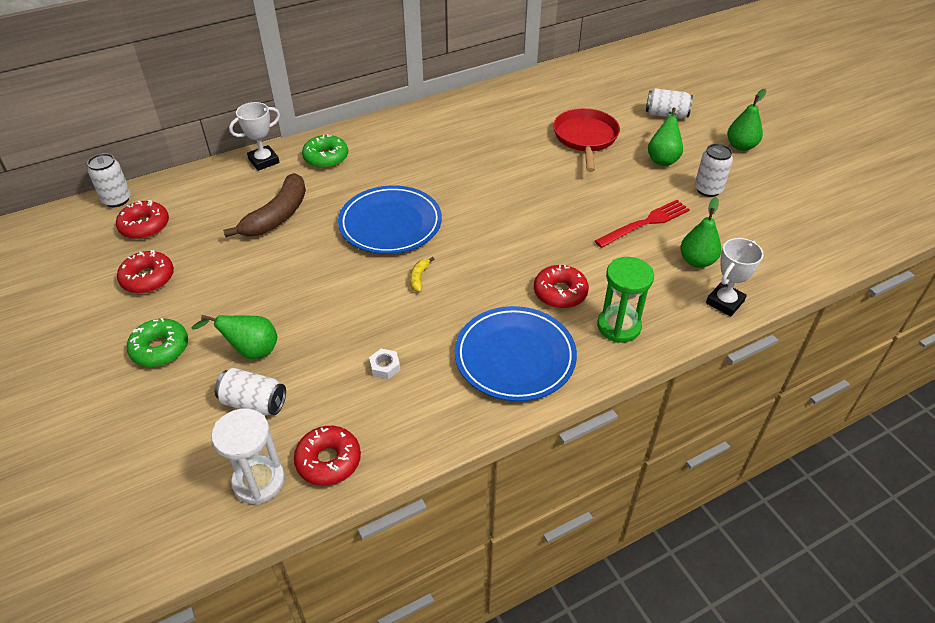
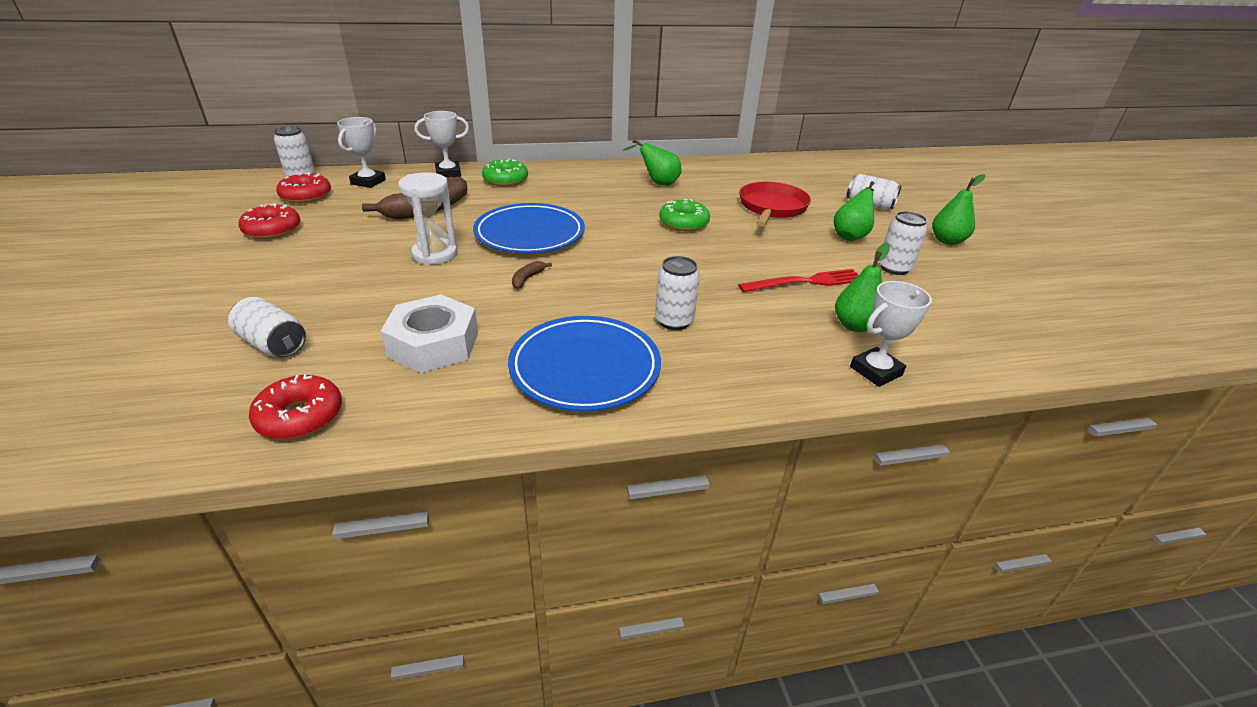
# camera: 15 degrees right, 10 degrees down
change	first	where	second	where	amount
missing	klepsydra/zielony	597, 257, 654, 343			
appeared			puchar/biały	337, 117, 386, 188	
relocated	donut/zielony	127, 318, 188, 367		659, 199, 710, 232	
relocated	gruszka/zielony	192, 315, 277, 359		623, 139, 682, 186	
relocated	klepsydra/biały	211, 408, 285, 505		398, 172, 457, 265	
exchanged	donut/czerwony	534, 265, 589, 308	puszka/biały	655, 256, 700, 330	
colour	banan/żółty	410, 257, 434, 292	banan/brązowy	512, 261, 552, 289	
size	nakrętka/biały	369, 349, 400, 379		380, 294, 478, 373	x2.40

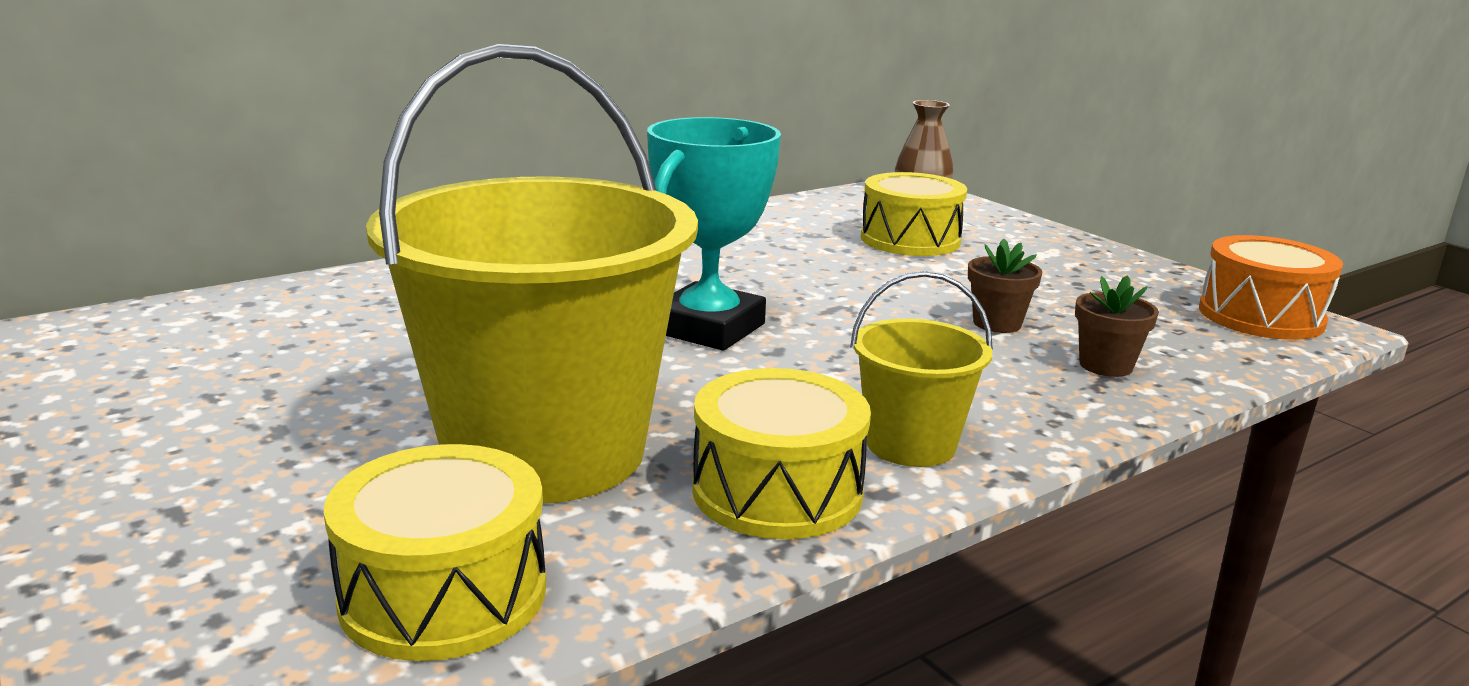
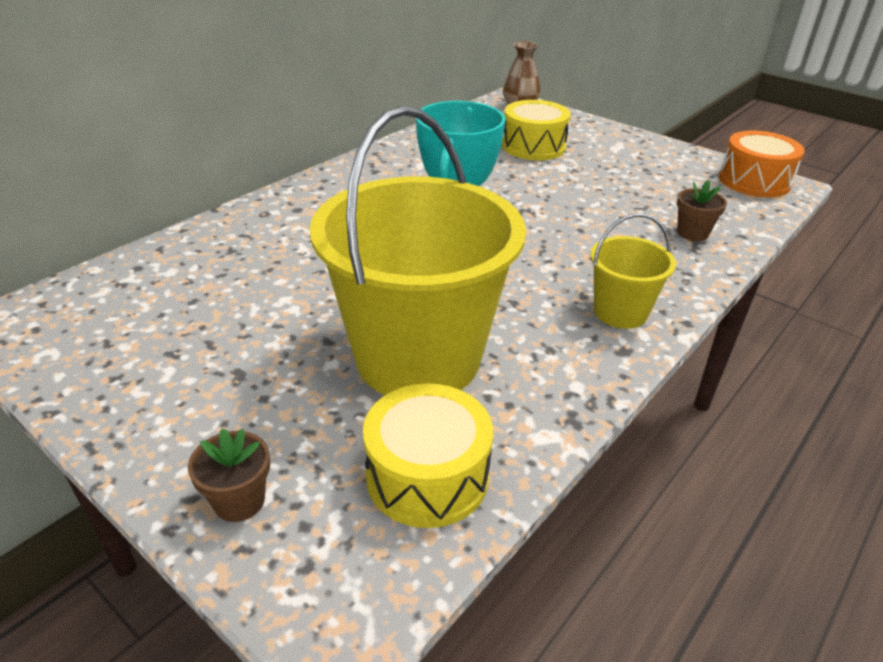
# camera: 15 degrees left, 15 degrees up
change	first	where	second	where	amount
missing	bęben/żółty	692, 368, 871, 539			
relocated	doniczka/brązowy	968, 239, 1042, 333		188, 428, 270, 522	

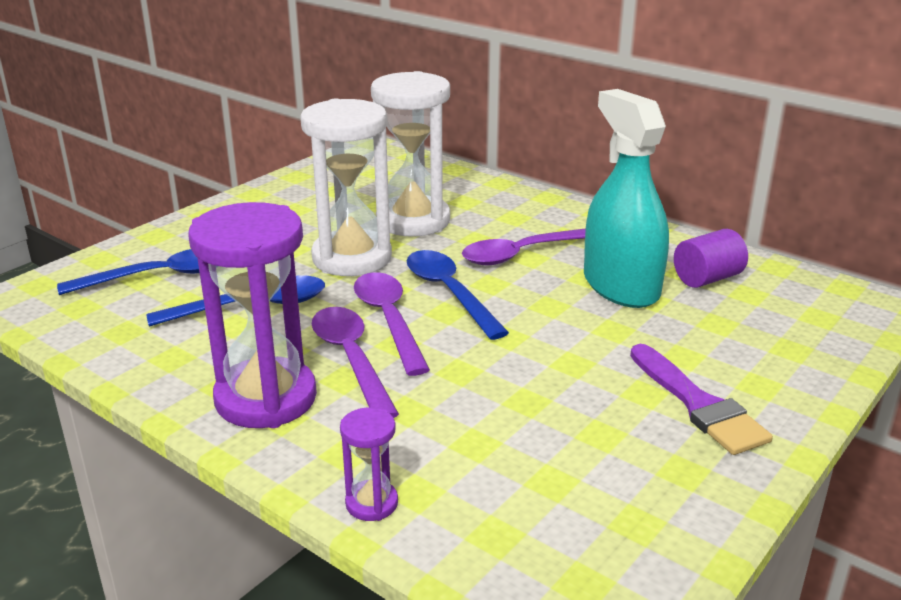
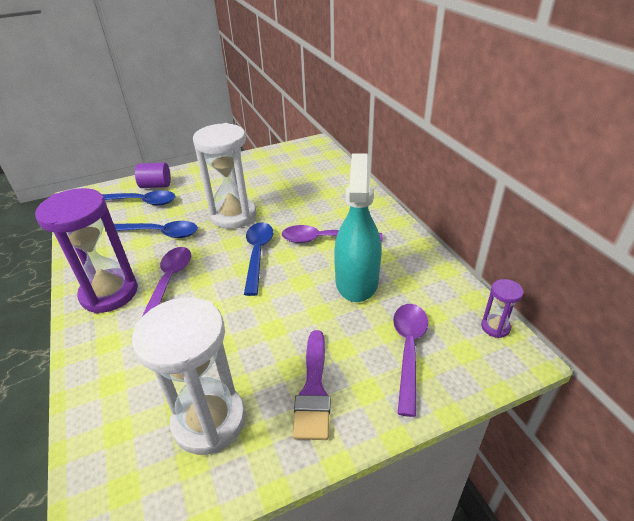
# camera: 30 degrees right, 10 degrees up
change	first	where	second	where	amount
relocated	klepsydra/fioletowy	340, 408, 398, 521		481, 279, 524, 338	
relocated	łyżka/fioletowy	354, 272, 430, 376		393, 304, 428, 417	
relocated	klepsydra/biały	371, 71, 450, 237		132, 297, 245, 455	
relocated	walec/fioletowy	674, 229, 748, 288		135, 162, 171, 188	

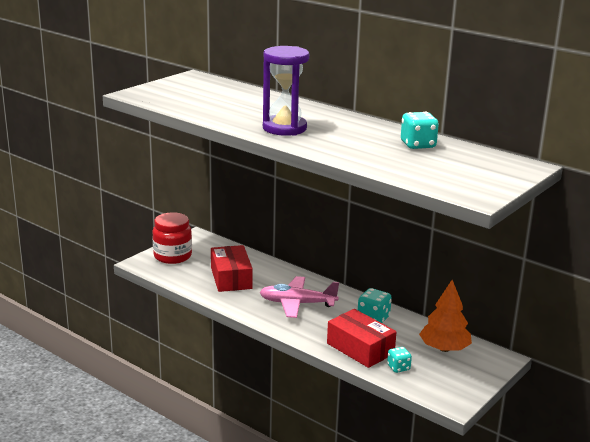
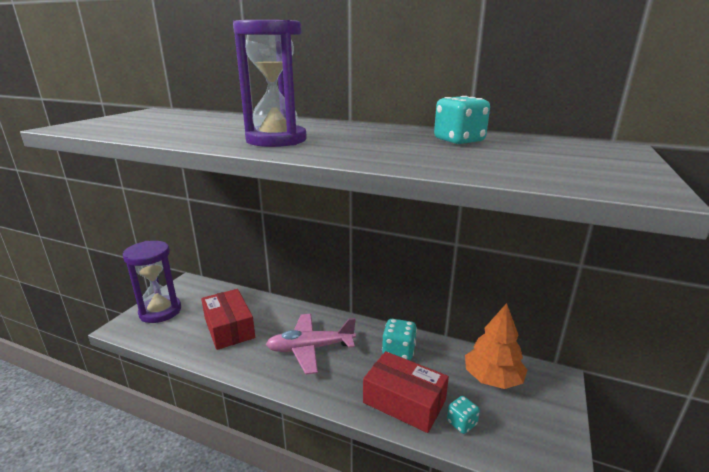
# camera: 15 degrees left, 0 degrees up
change	first	where	second	where	amount
exchanged	słoik/czerwony	153, 212, 192, 264	klepsydra/fioletowy	123, 241, 181, 323	

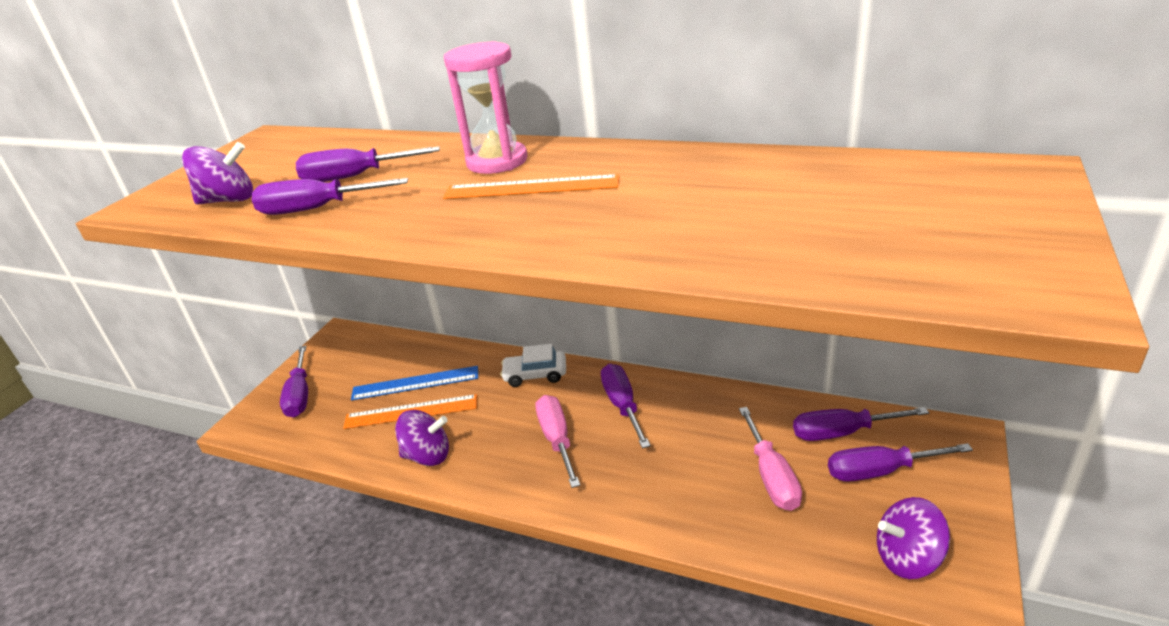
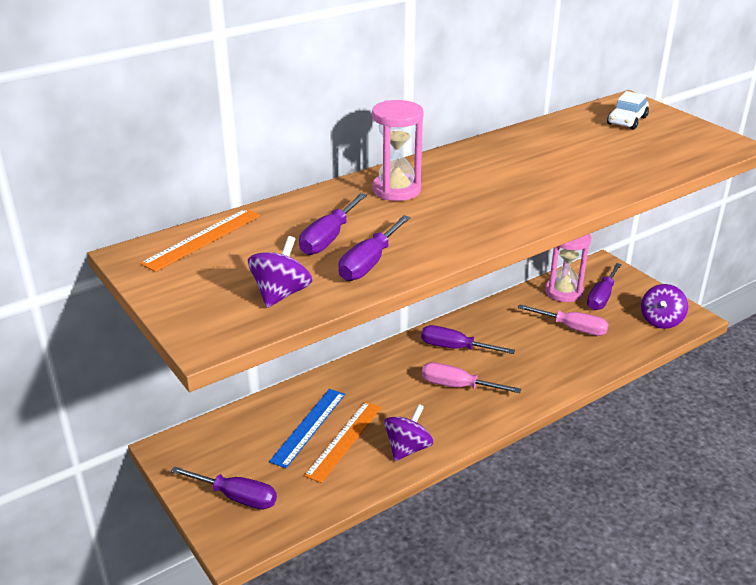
# camera: 60 degrees left, 0 degrees up
change	first	where	second	where	amount
relocated	linijka/pomarańczowy	443, 174, 619, 199		140, 209, 260, 272	
relocated	samochód/biały	500, 344, 566, 387		607, 91, 649, 130	
exchanged	śrubokręt/fioletowy	793, 407, 929, 441	klepsydra/różowy	545, 234, 592, 302	

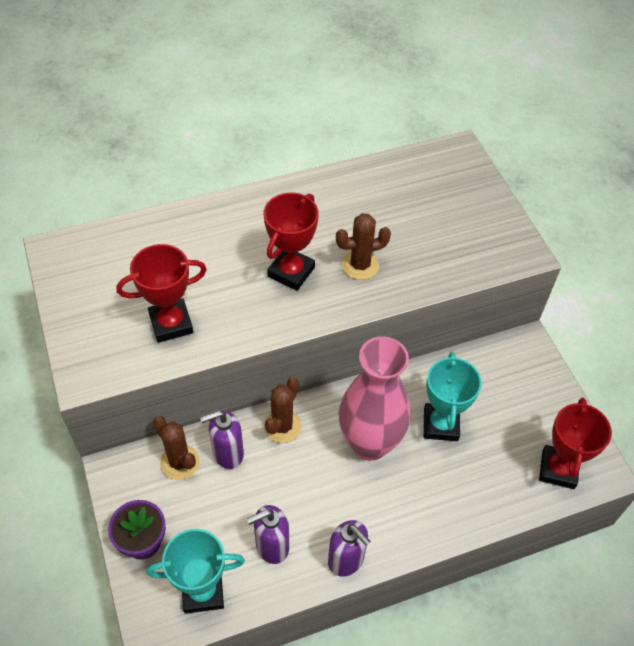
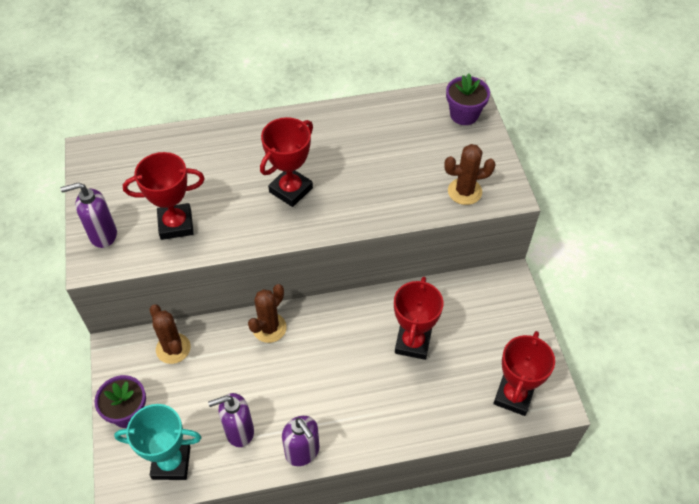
# camera: 10 degrees right, 0 degrees up
change	first	where	second	where	amount
missing	wazon/różowy	339, 336, 410, 461			
appeared			doniczka/fioletowy	446, 74, 490, 125	
relocated	dozownik mydła/fioletowy	200, 411, 244, 469		60, 182, 117, 248	
relocated	kaktus/brązowy	336, 213, 391, 280		444, 144, 496, 205	
colour	puchar/turkusowy	424, 352, 482, 441	puchar/czerwony	394, 277, 444, 360	

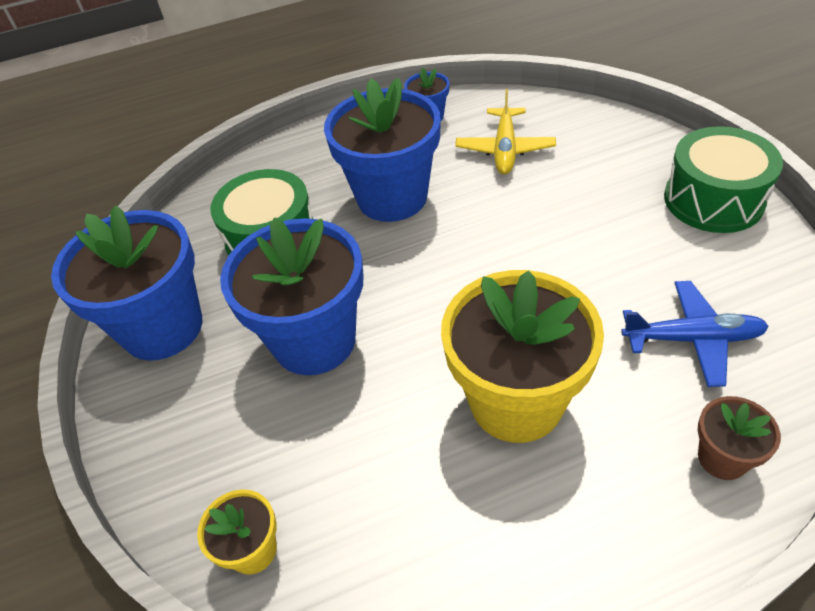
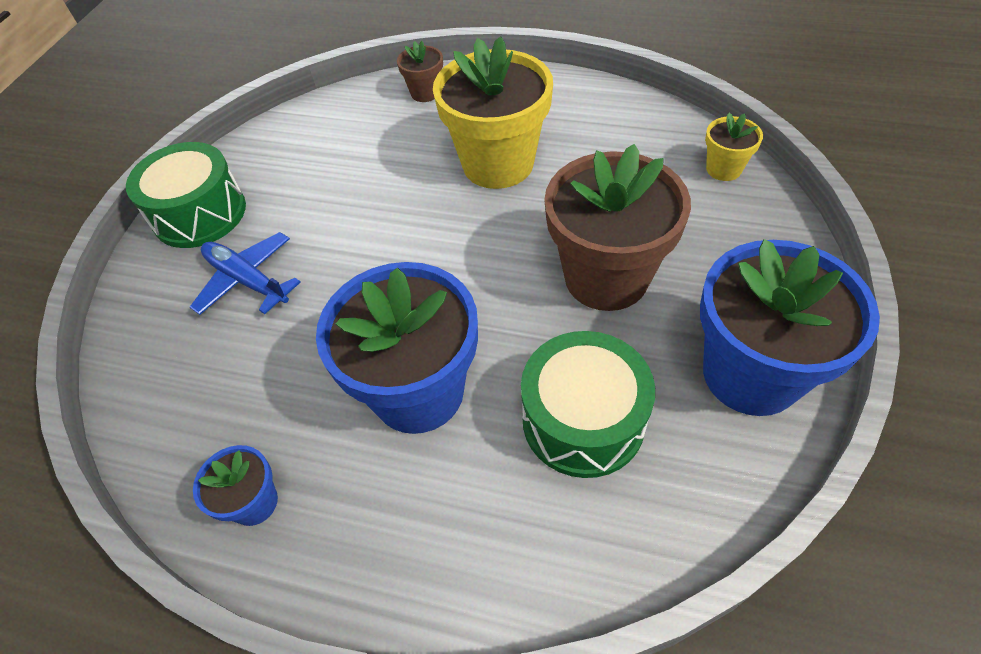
# camera: 145 degrees left, 5 degrees up
change	first	where	second	where	amount
missing	samolot/żółty	455, 89, 556, 175			
relocated	samolot/niebieski	621, 281, 769, 387		190, 232, 301, 315	
colour	doniczka/niebieski	220, 217, 363, 375	doniczka/brązowy	544, 144, 691, 311	

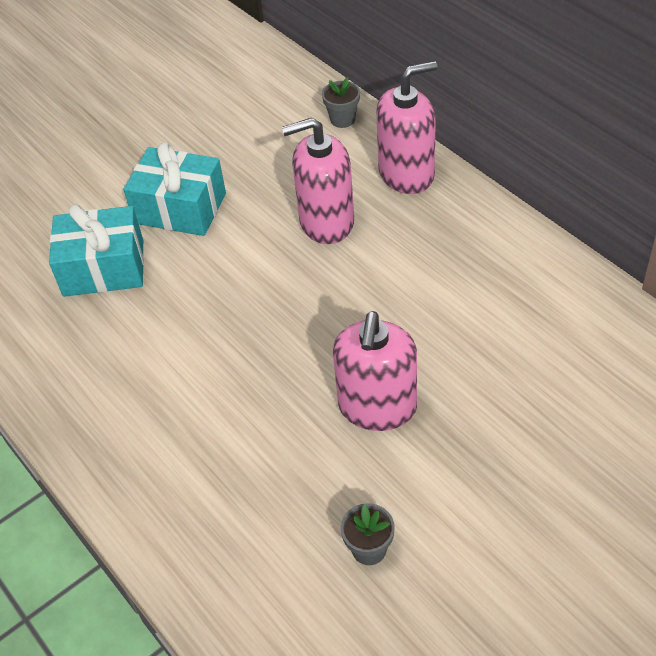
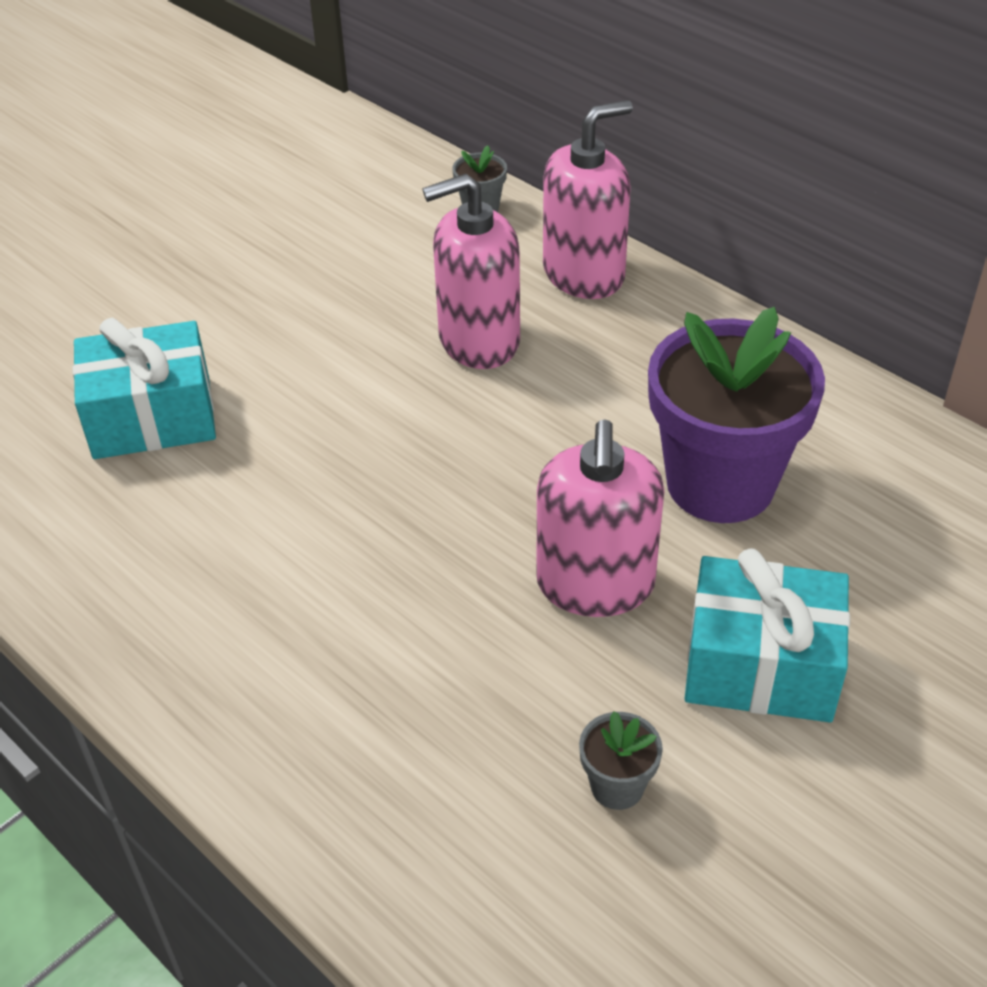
# camera: 10 degrees left, 5 degrees down
change	first	where	second	where	amount
appeared			doniczka/fioletowy	648, 307, 825, 523	
relocated	prezent/turkusowy	124, 142, 226, 236		685, 548, 850, 722	

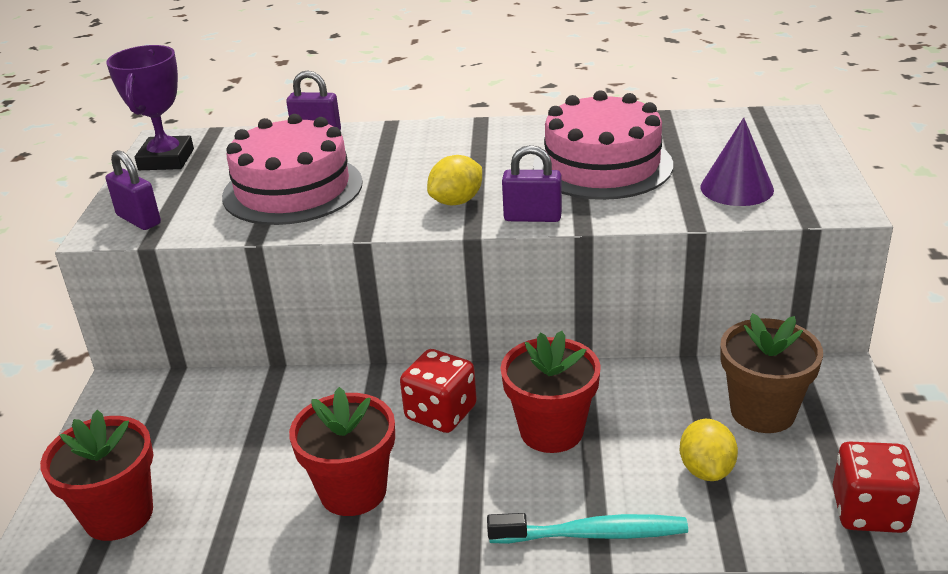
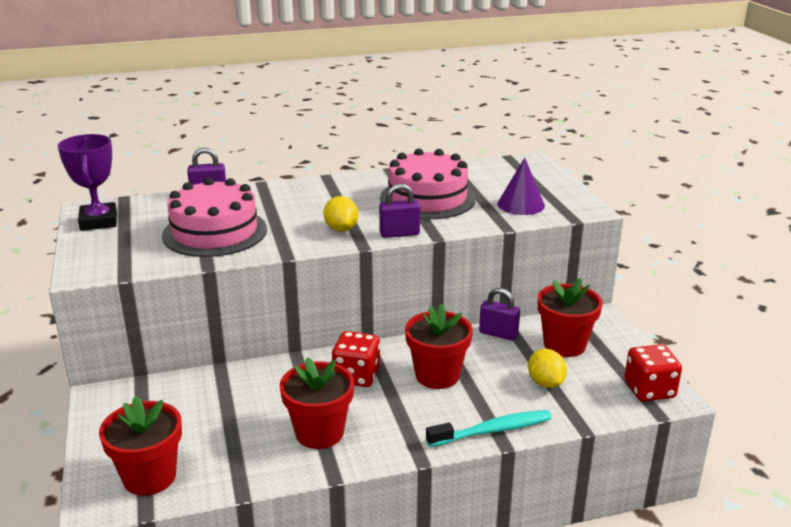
# camera: 20 degrees left, 5 degrees down
change	first	where	second	where	amount
relocated	kłódka/fioletowy	106, 150, 161, 230		479, 288, 520, 341	
colour	doniczka/brązowy	720, 313, 823, 433	doniczka/czerwony	538, 278, 603, 357	
spun	cytryna/żółty	427, 155, 482, 205		324, 196, 358, 232	45 degrees counterclockwise

